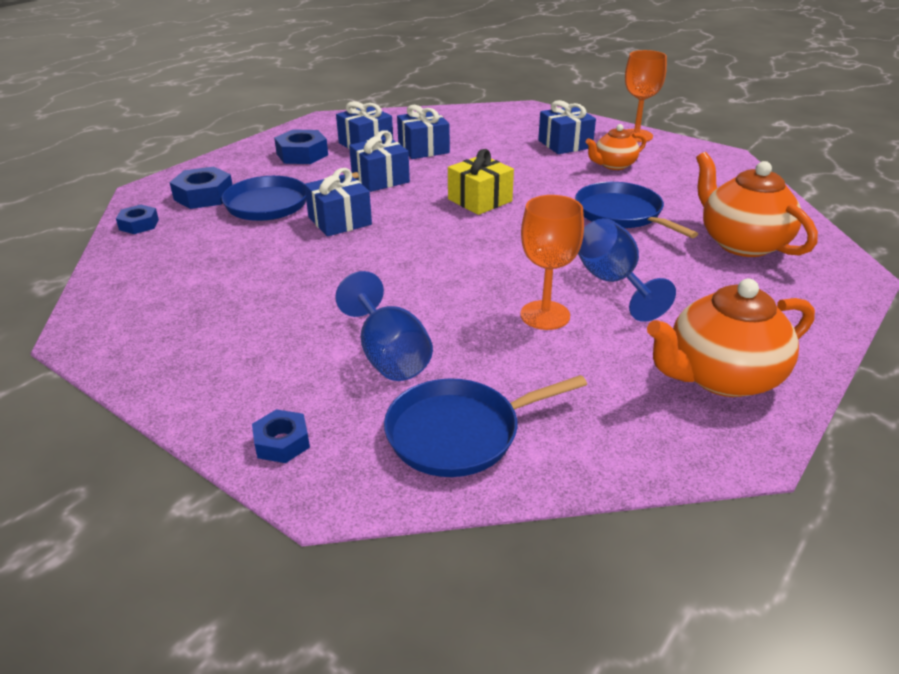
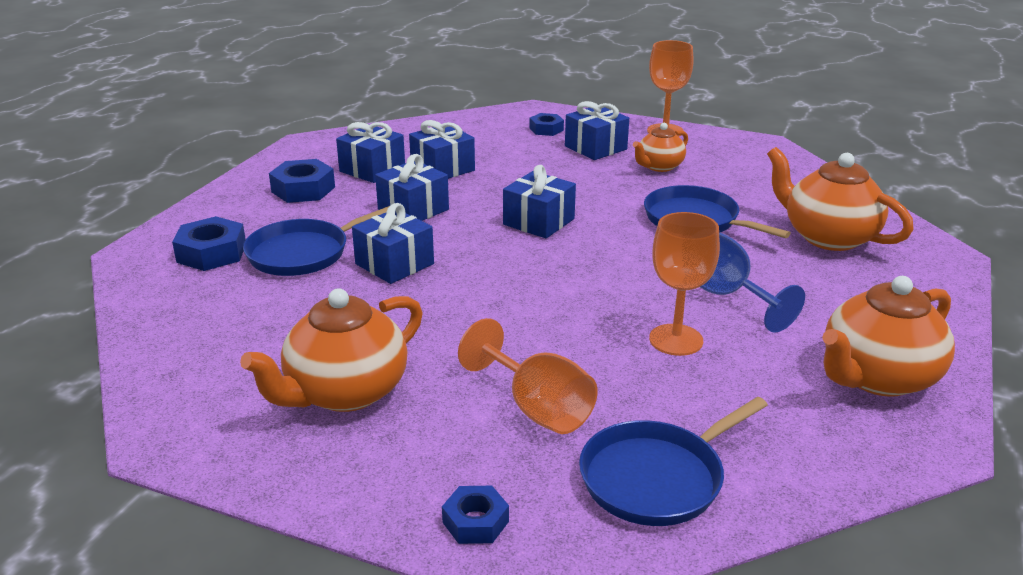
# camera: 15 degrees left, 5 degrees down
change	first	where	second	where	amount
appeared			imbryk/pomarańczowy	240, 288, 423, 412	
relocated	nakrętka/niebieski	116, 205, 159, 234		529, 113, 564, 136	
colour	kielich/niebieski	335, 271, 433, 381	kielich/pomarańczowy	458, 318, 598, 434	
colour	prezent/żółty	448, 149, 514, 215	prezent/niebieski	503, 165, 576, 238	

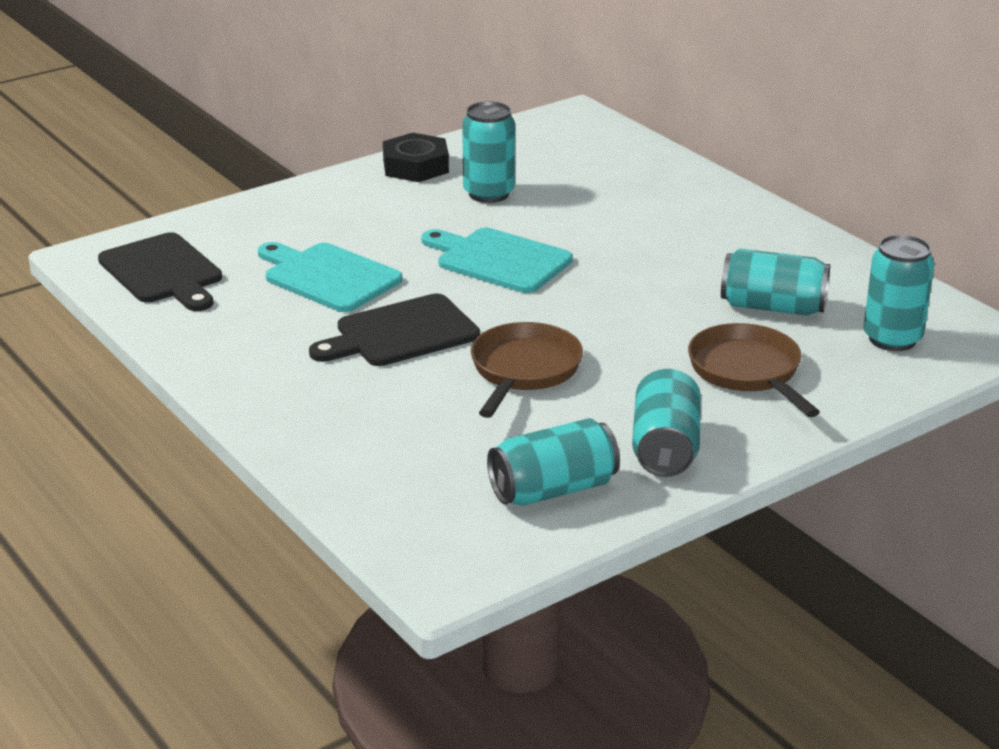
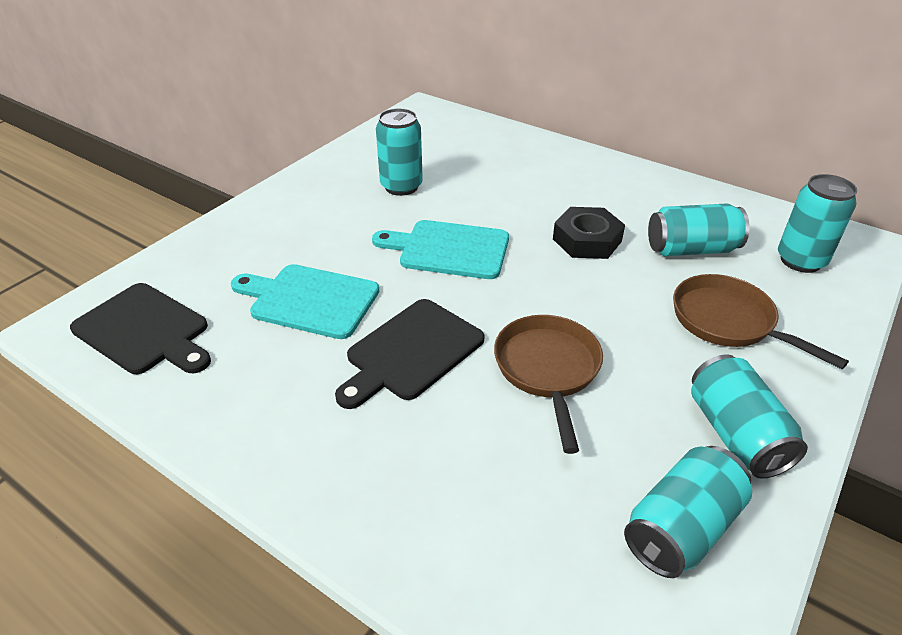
# camera: 20 degrees left, 10 degrees up
change	first	where	second	where	amount
relocated	nakrętka/czarny	383, 133, 449, 182		553, 207, 625, 259	

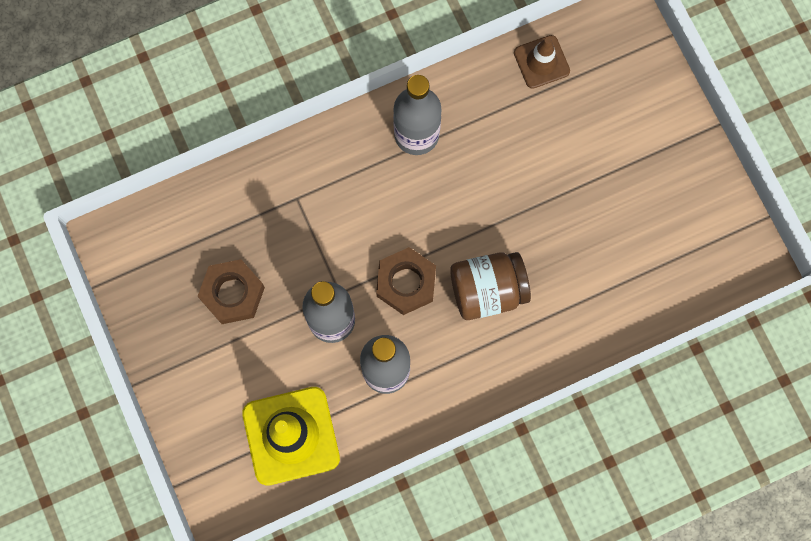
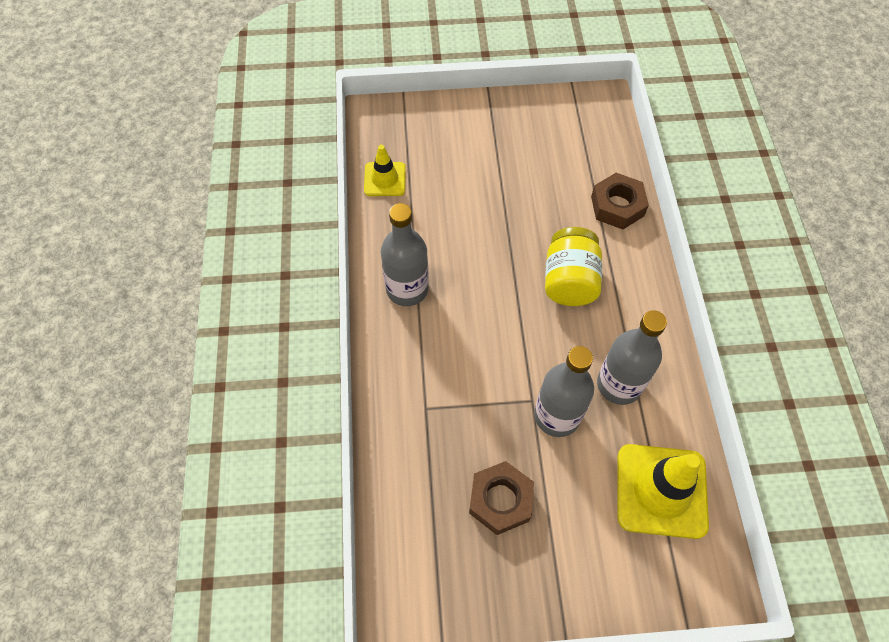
# camera: 70 degrees left, 15 degrees down
change	first	where	second	where	amount
relocated	nakrętka/brązowy	376, 247, 436, 315		591, 173, 649, 229	
colour	słoik/brązowy	450, 252, 531, 320	słoik/żółty	545, 227, 602, 306	
colour	pachołek/brązowy	514, 35, 570, 89	pachołek/żółty	364, 145, 406, 196	

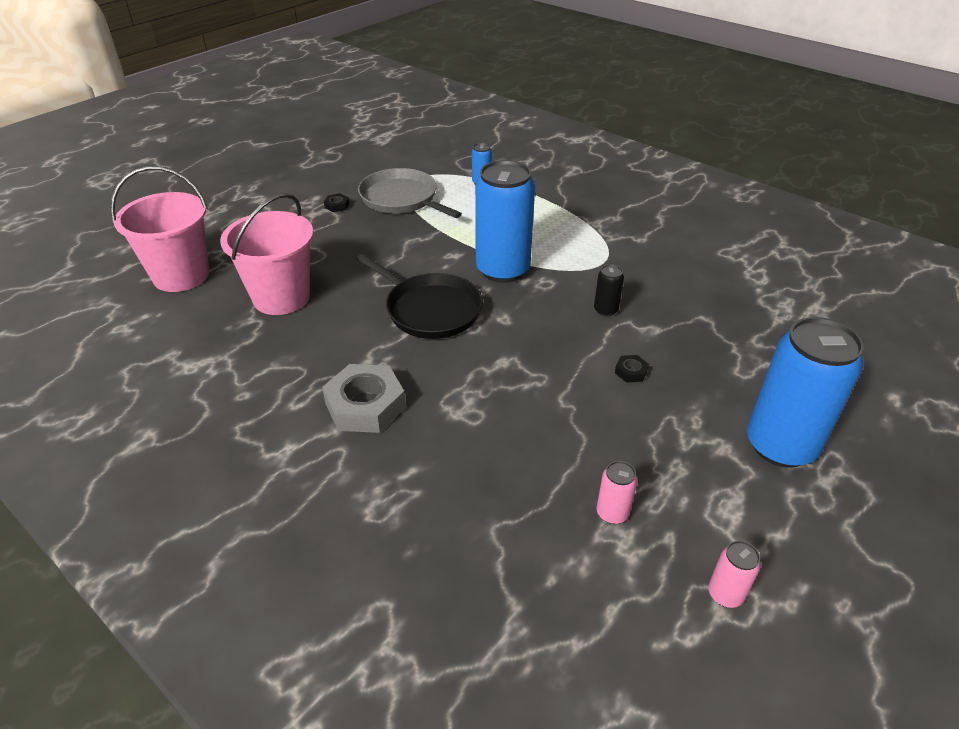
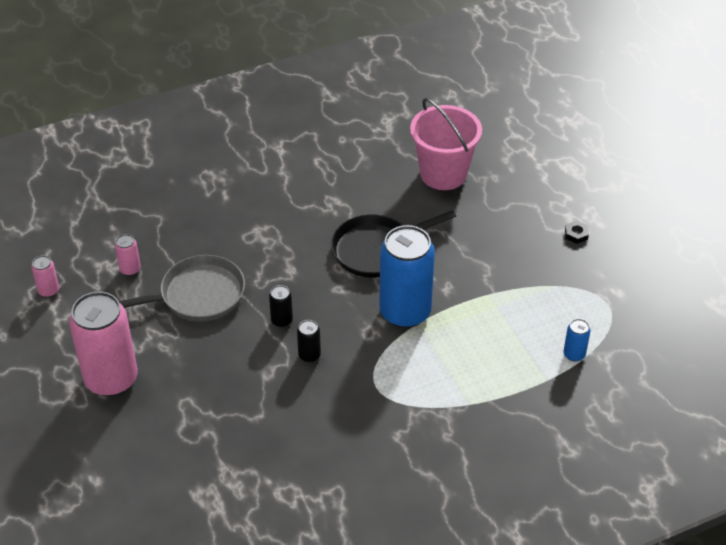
# camera: 115 degrees right, 5 degrees up
change	first	where	second	where	amount
missing	wiadro/różowy	110, 166, 209, 292			
missing	nakrętka/szary	322, 364, 406, 433			
missing	nakrętka/czarny	615, 355, 649, 383			
appeared			puszka/czarny	269, 285, 293, 327	
relocated	patelnia/szary	358, 168, 462, 218		119, 255, 245, 321	
colour	puszka/niebieski	747, 317, 864, 468	puszka/różowy	69, 291, 138, 396	

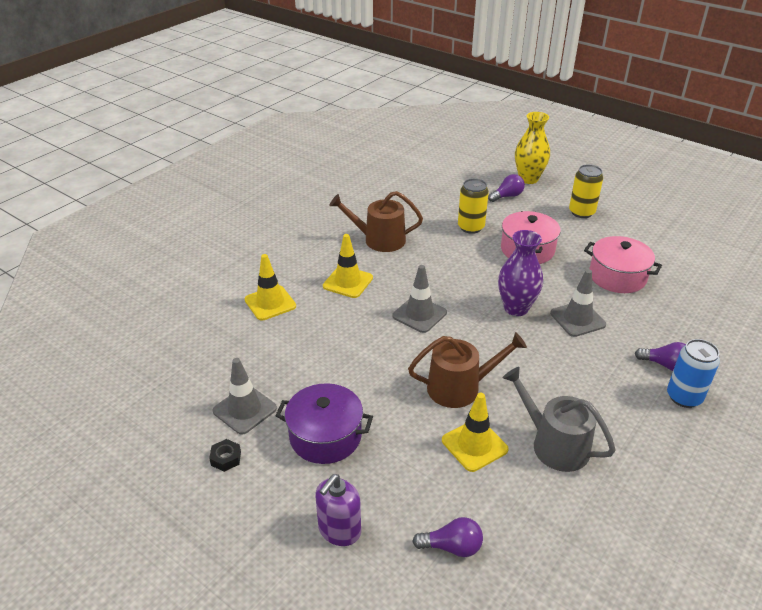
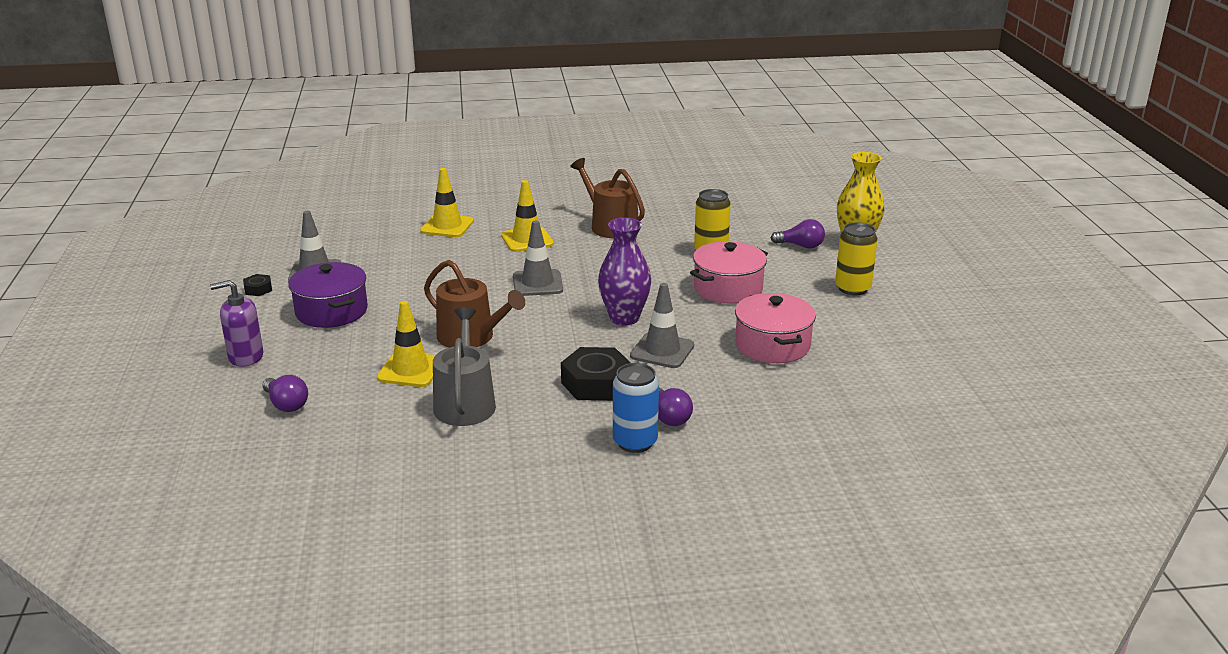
# camera: 45 degrees right, 10 degrees down
change	first	where	second	where	amount
appeared			nakrętka/czarny	561, 347, 631, 401	

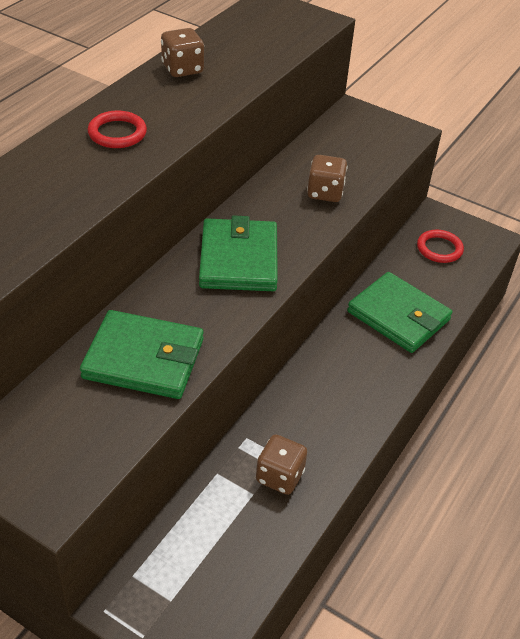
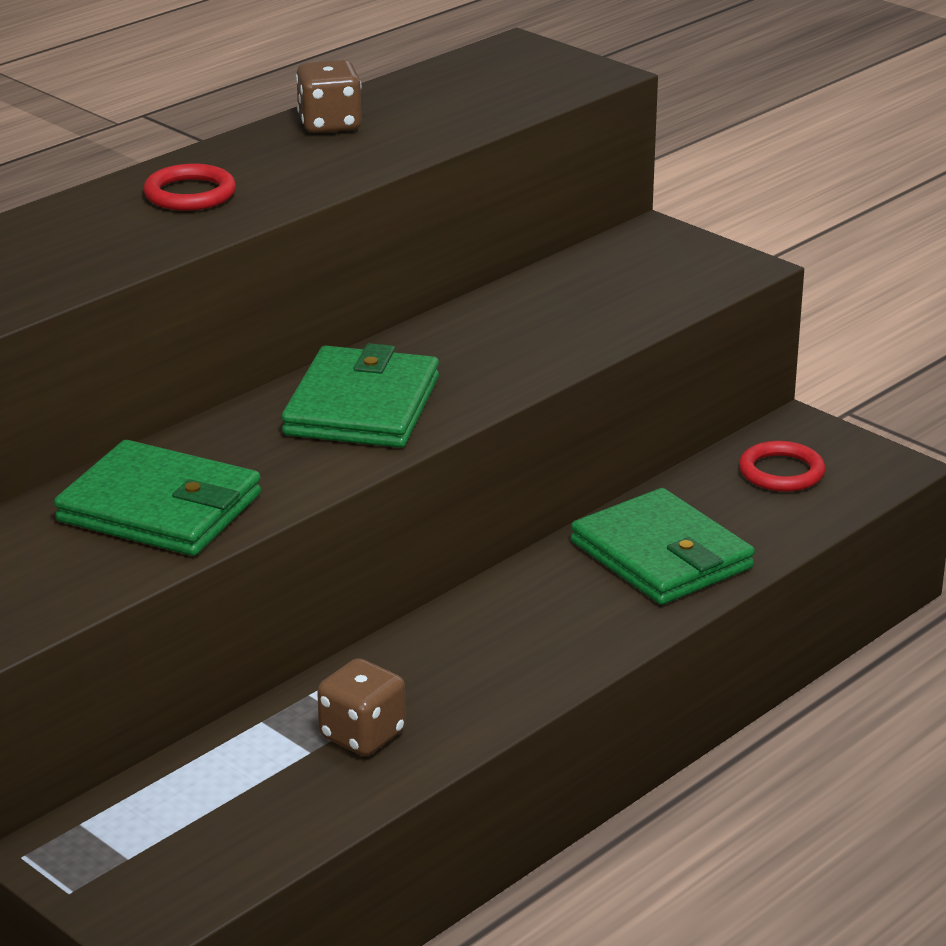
# camera: 15 degrees right, 15 degrees down
change	first	where	second	where	amount
missing	kostka do gry/brązowy	307, 155, 348, 202			

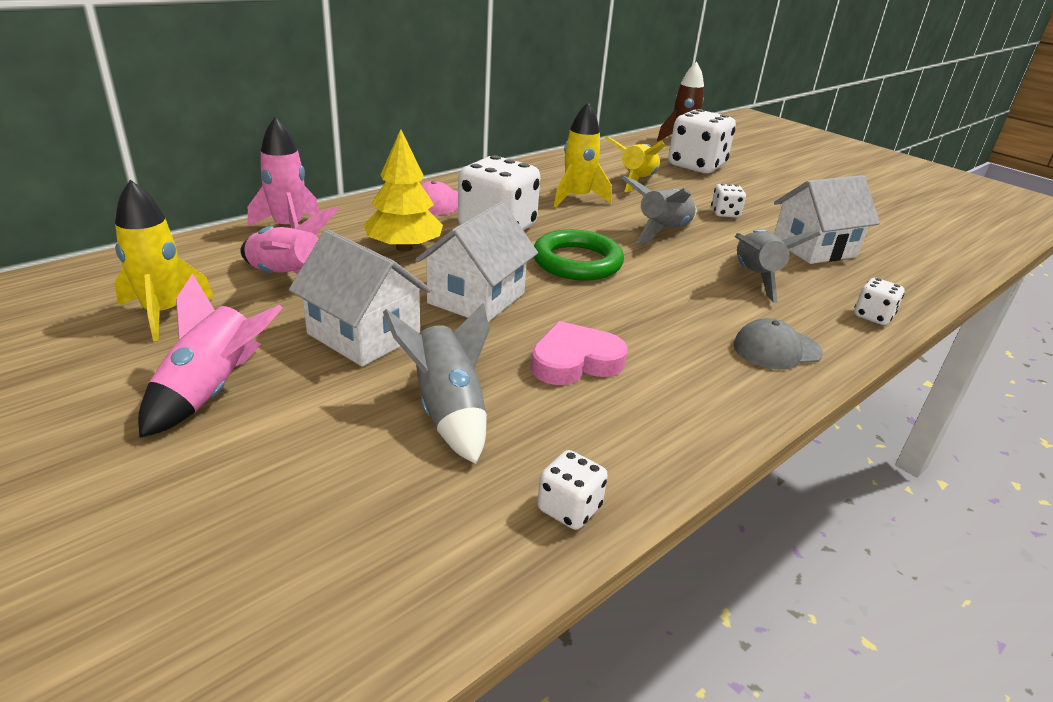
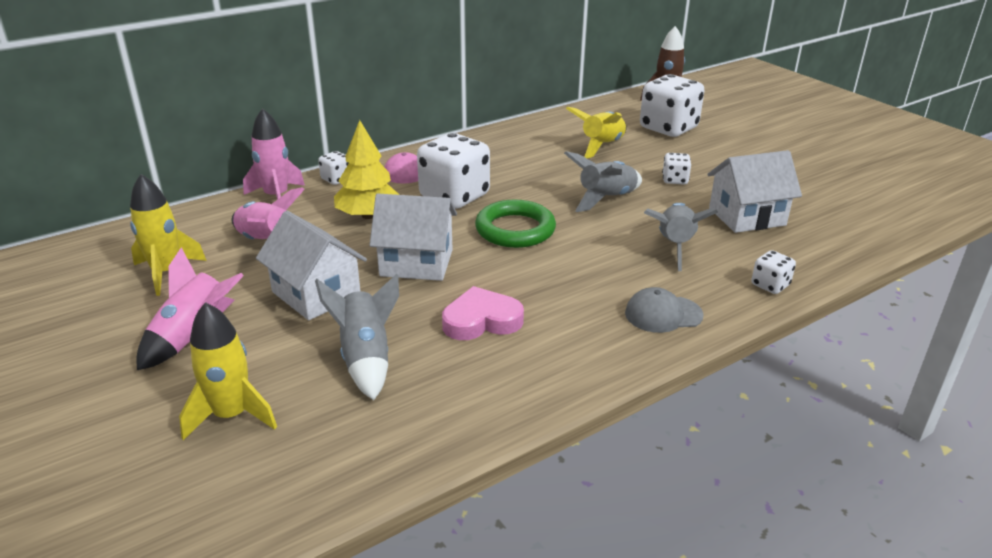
# camera: 10 degrees right, 0 degrees up
change	first	where	second	where	amount
relocated	kostka do gry/biały	537, 450, 608, 530		318, 151, 349, 185	
relocated	rakieta/żółty	554, 102, 612, 207		179, 302, 277, 440	
spun	domek/biały	415, 201, 538, 322		370, 193, 457, 281	60 degrees clockwise

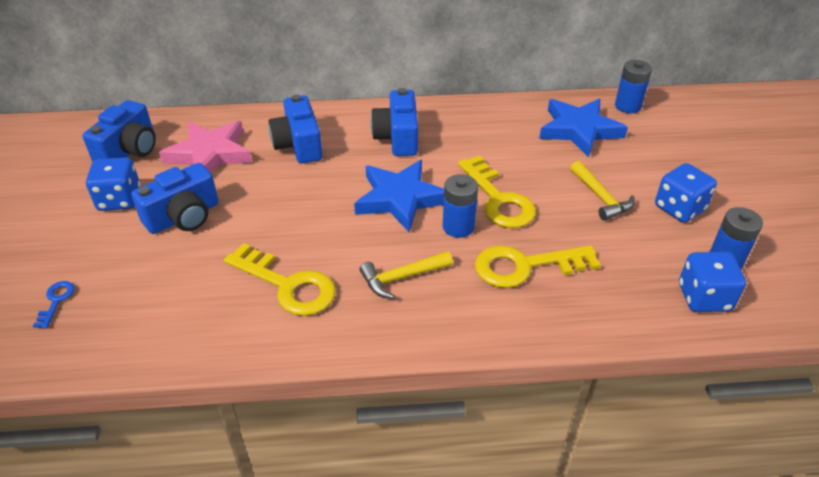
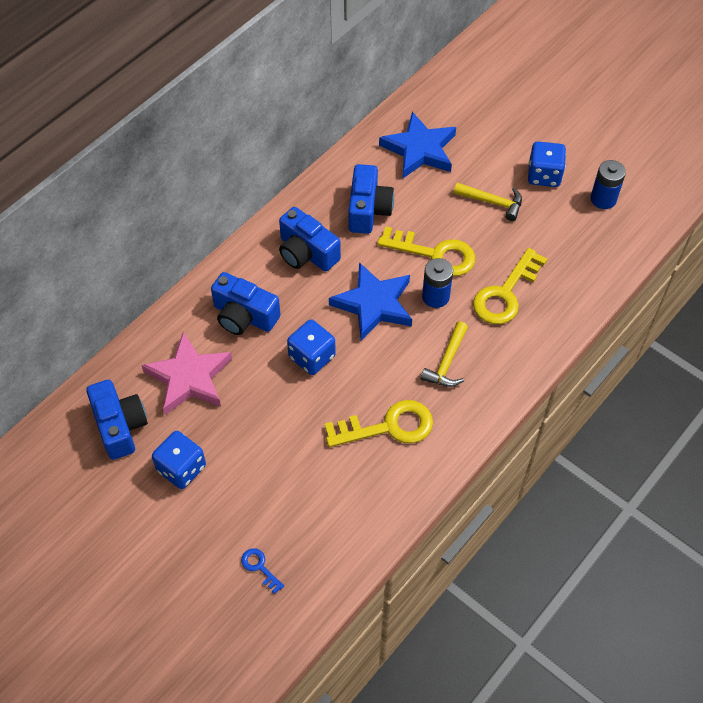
# camera: 45 degrees left, 15 degrees up
change	first	where	second	where	amount
missing	bateria/niebieski	615, 60, 652, 113			
relocated	aparat fotograficzny/niebieski	131, 163, 219, 234		348, 164, 394, 234	
relocated	kostka do gry/niebieski	679, 252, 746, 312		287, 319, 336, 375	

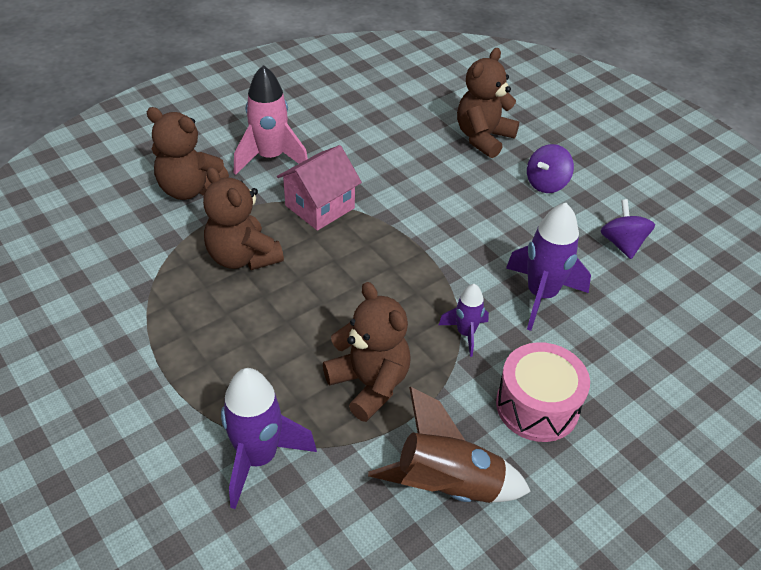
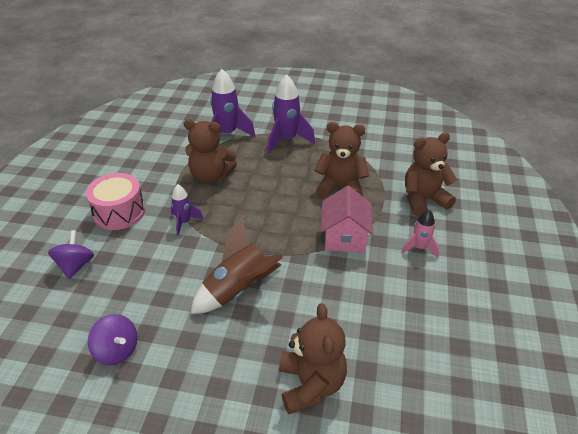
# camera: 140 degrees right, 5 degrees down
change	first	where	second	where	amount
relocated	rakieta/brązowy	368, 387, 531, 503		190, 217, 283, 314	
relocated	rakieta/fioletowy	506, 203, 591, 331		267, 75, 315, 154	
relocated	bączek/fioletowy	527, 144, 574, 193		48, 230, 94, 279	
size	rakieta/różowy	234, 65, 308, 175		401, 209, 439, 258	x0.57

